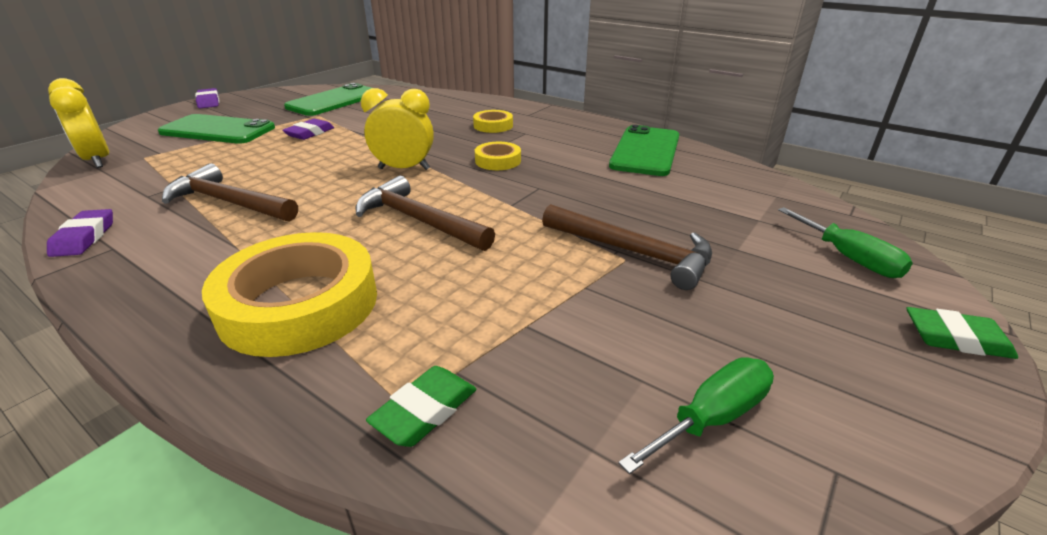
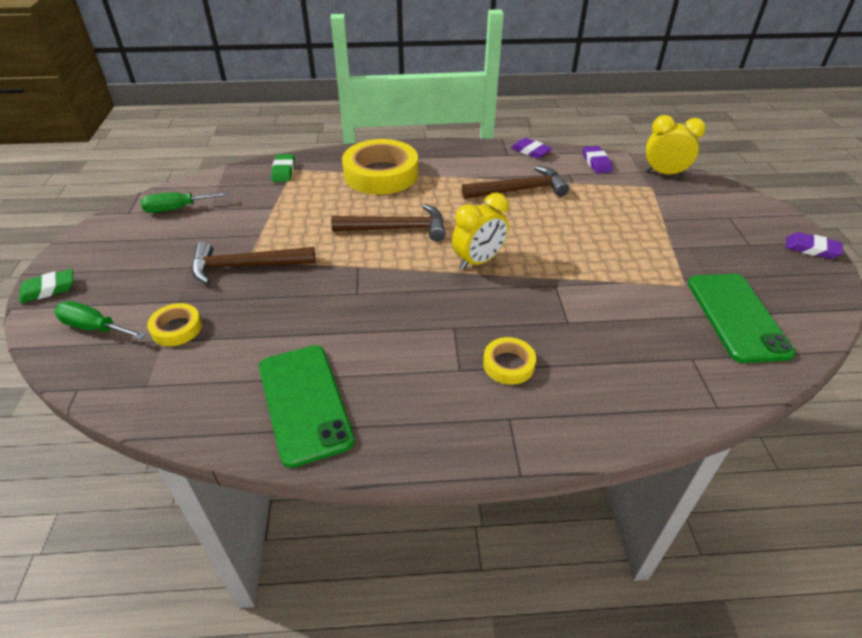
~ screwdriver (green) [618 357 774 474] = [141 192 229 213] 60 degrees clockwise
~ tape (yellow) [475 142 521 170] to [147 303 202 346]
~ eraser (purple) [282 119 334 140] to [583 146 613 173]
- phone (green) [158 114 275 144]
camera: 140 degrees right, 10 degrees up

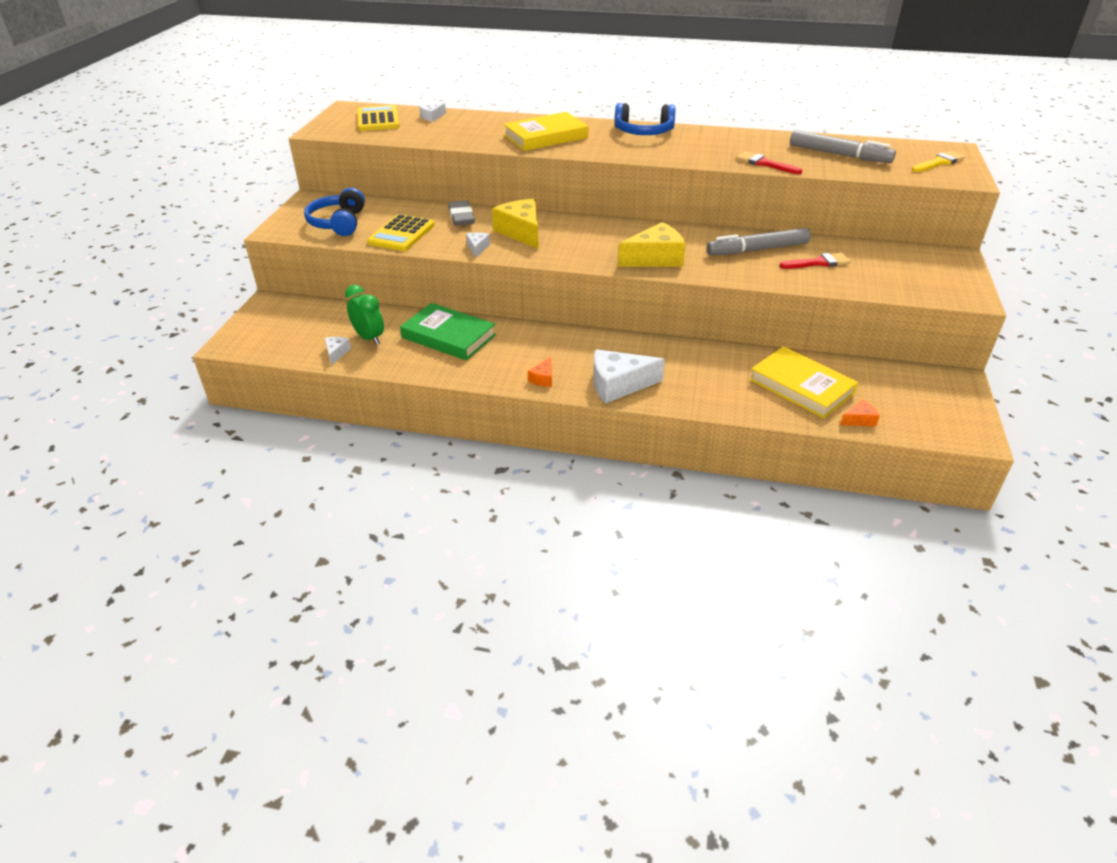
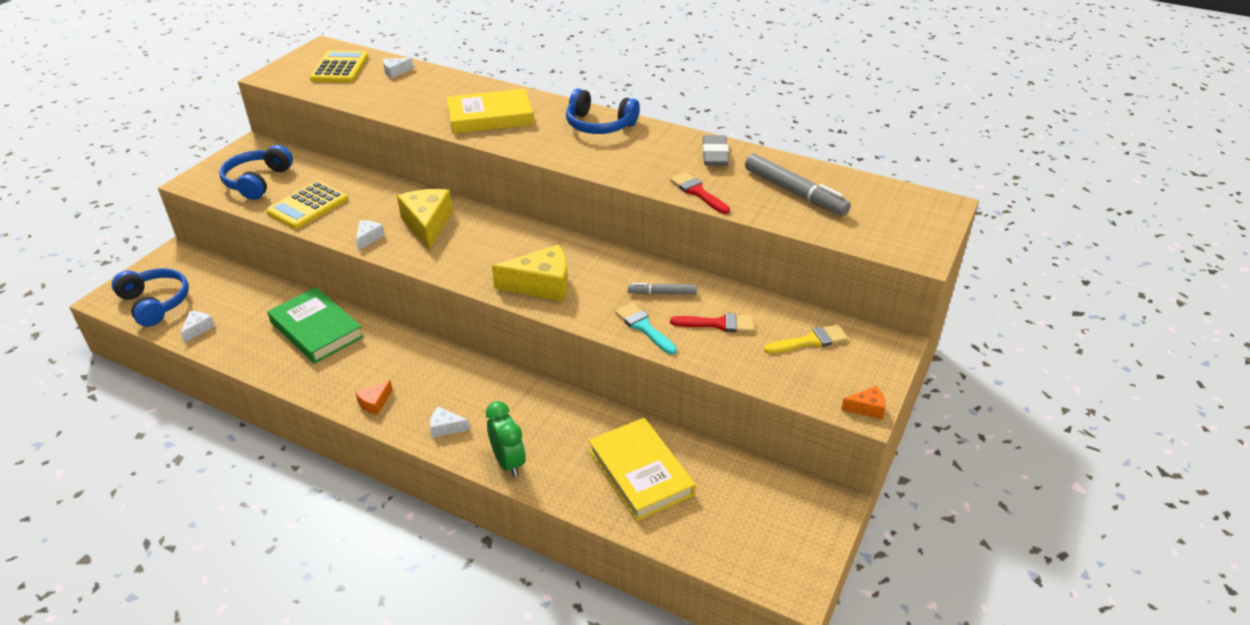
+ headphones (blue) [112 268 189 327]
~ cheese (white) [593 349 665 403] = [430 407 470 438] x0.48
~ clock (green) [345 285 384 345] to [486 401 526 477]
+ brush (turquoise) [615 303 677 355]
~ marker (grey) [707 228 811 255] = [628 283 697 295] x0.55
~ eraser (grey) [448 200 475 226] to [702 135 729 166]
~ brush (yellow) [912 151 965 172] to [764 324 848 354]
~ cheese (orange) [840 400 880 426] to [841 386 886 419]
camera: 15 degrees right, 0 degrees up

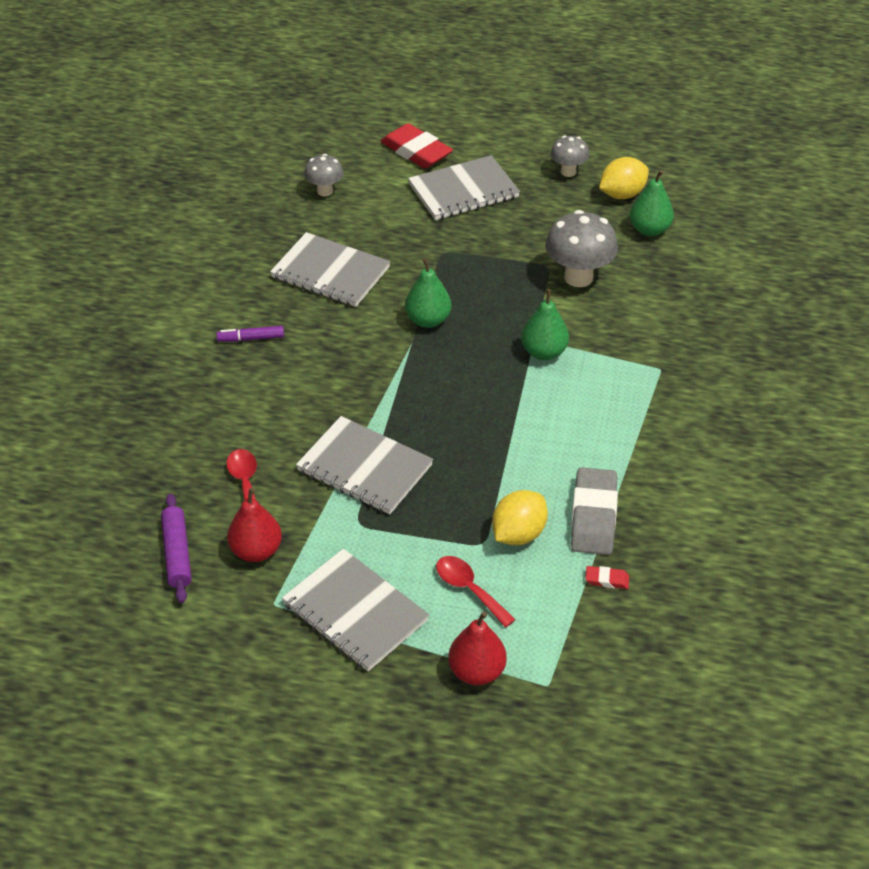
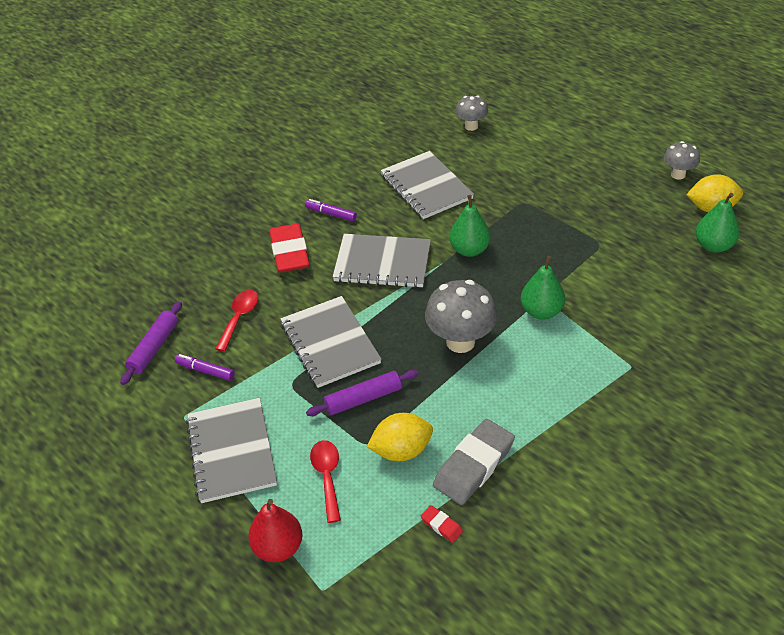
~ pear (red) [227 488 282 562] to marker (purple) [175 354 235 381]
~ eraser (red) [381 123 453 168] to [269 223 310 273]
+ rolling pin (purple) [306 370 418 416]
~ notebook (grey) [408 155 520 220] to [333 234 431 288]
~ mushroom (grey) [545 210 618 287] to [425 280 497 353]
camera: 35 degrees right, 0 degrees up

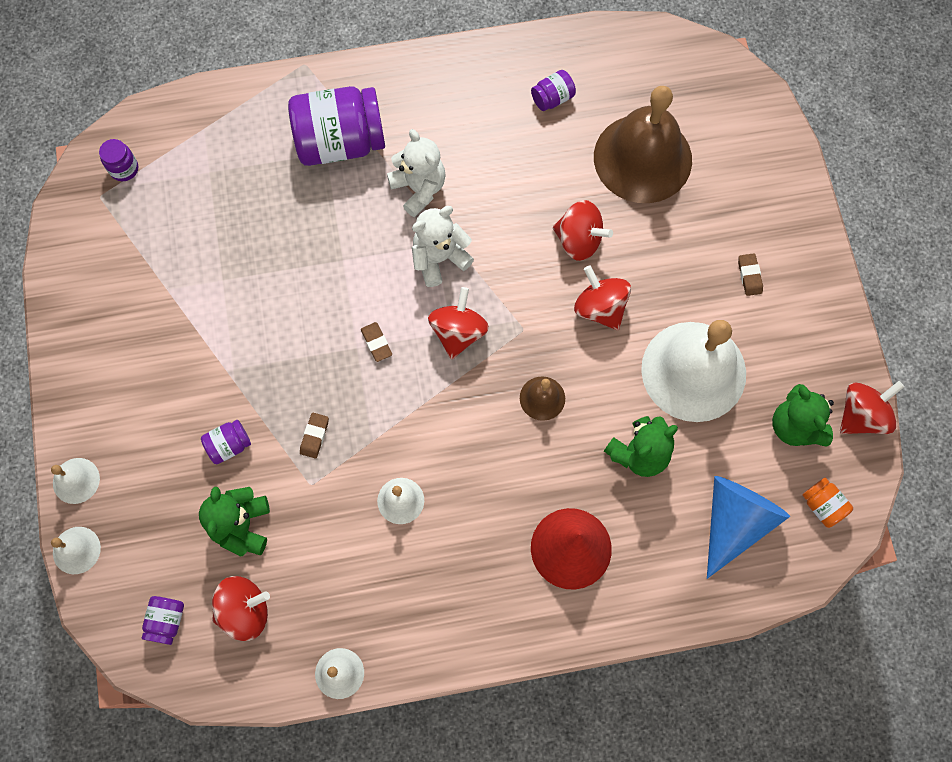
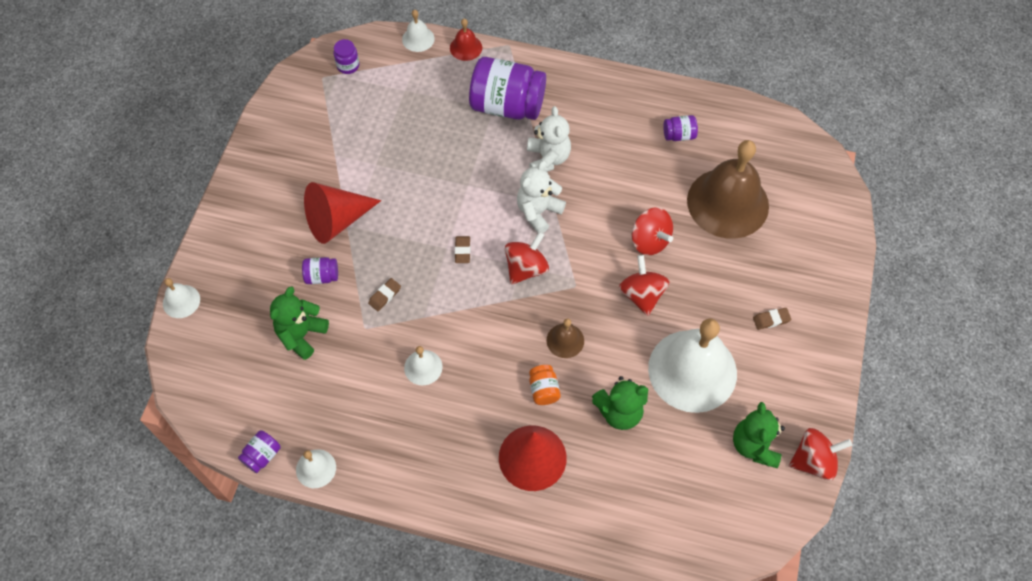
~ jar (purple) [142 596 184 645] to [238 430 281 473]
+ cone (red) [304 182 381 244]
~ bell (white) [51 458 100 504] to [402 10 435 52]
+ bell (red) [450 19 482 61]
~ teddy bear (white) [412 206 474 287] = [517 161 566 233] 45 degrees counterclockwise
~ jar (orange) [802 477 853 528] to [529 365 561 405]
~ eraser (brown) [738 253 763 296] = [753 308 791 330] 60 degrees clockwise
- spinning top (red) [212 576 270 641]
- cone (blue) [707 476 790 579]
camera: 25 degrees right, 10 degrees down

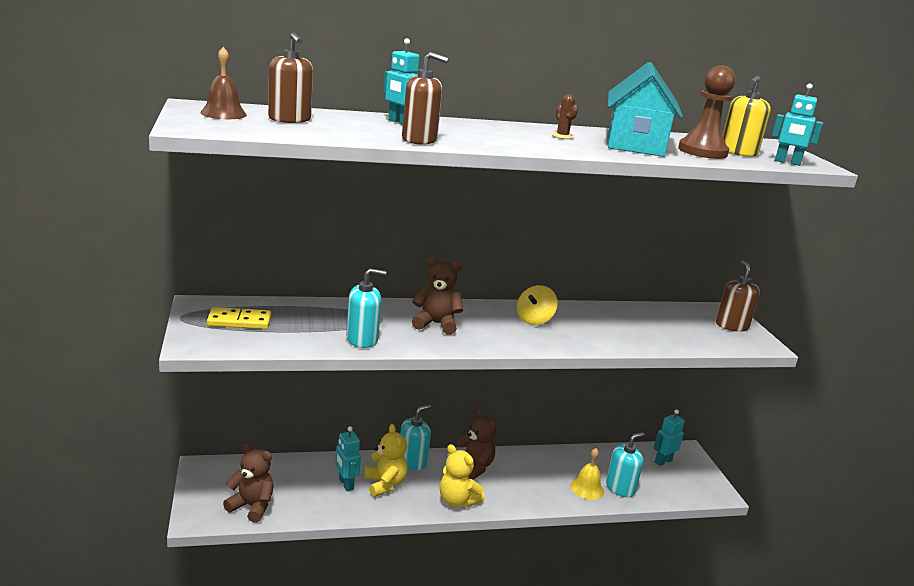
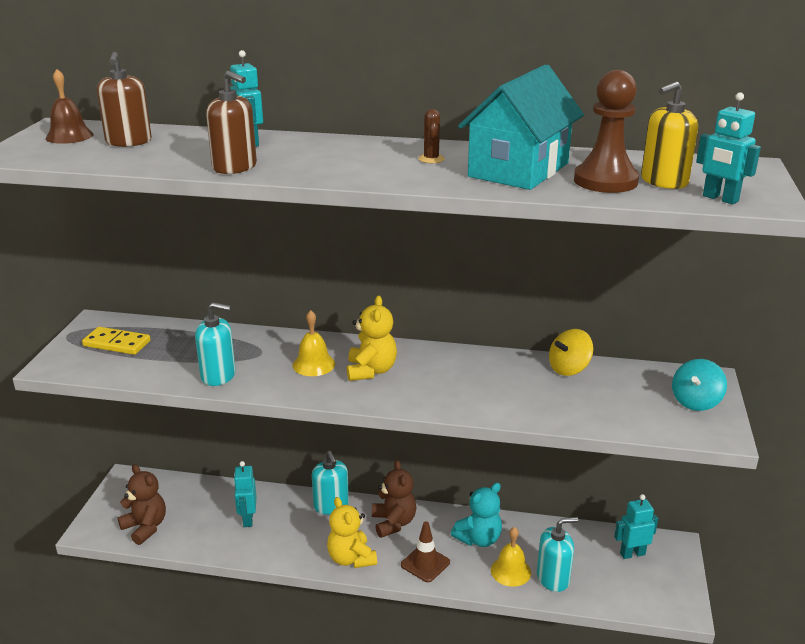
~ teddy bear (brown) [412 256 463 335] to bell (yellow) [292 310 335 376]
~ soap dispenser (turquoise) [401 404 431 470] = [312 451 349 515] 90 degrees clockwise
~ teddy bear (yellow) [364 424 408 497] to [347 295 397 381]
+ traffic cone (brown) [401 521 450 582]
+ teddy bear (turquoise) [451 483 502 547]
~ spinning top (yellow) [517 285 558 325] to [549 329 593 376]
~ soap dispenser (brown) [716 261 760 332] to spinning top (turquoise) [672 359 727 411]
camera: 25 degrees right, 5 degrees up

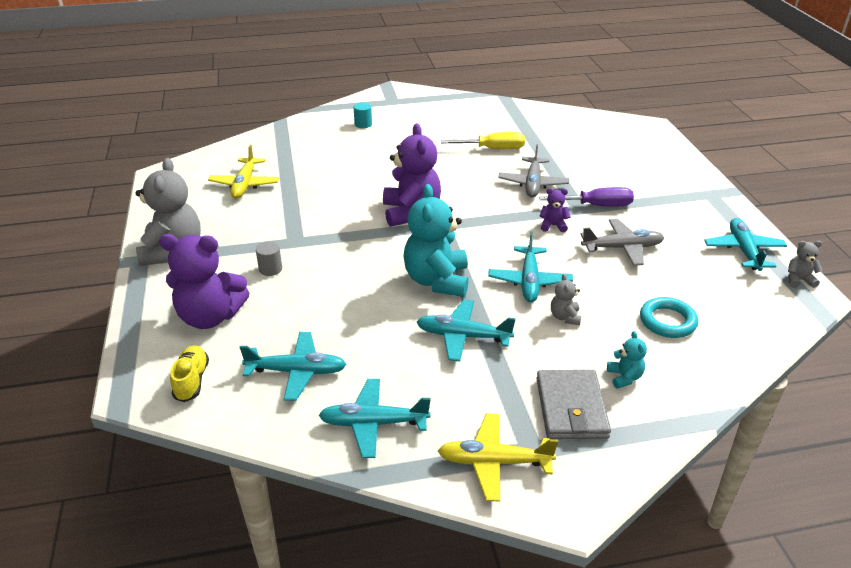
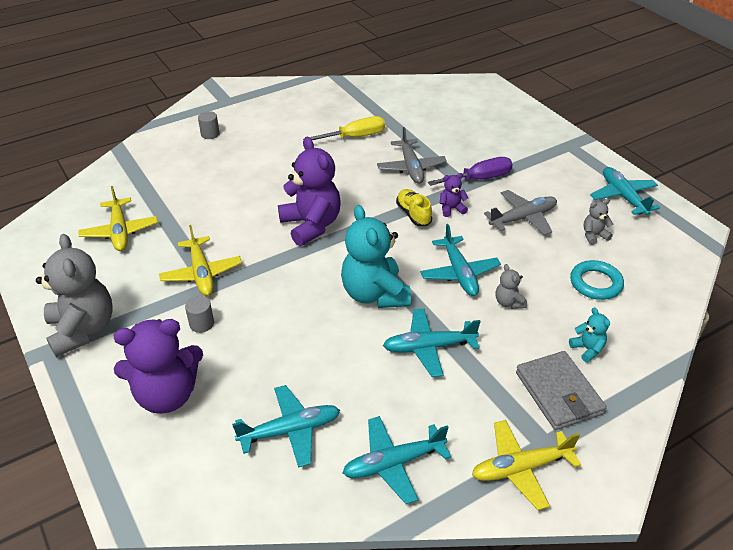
+ plane (yellow) [159 225 242 296]
~ cylinder (turquoise) [354 103 372 128] to cylinder (grey) [198 111 220 139]
~ shoe (yellow) [170 345 209 402] to [396 189 432 226]
~ teddy bear (grey) [788 241 823 288] to [584 199 613 245]
camera: 20 degrees left, 5 degrees up

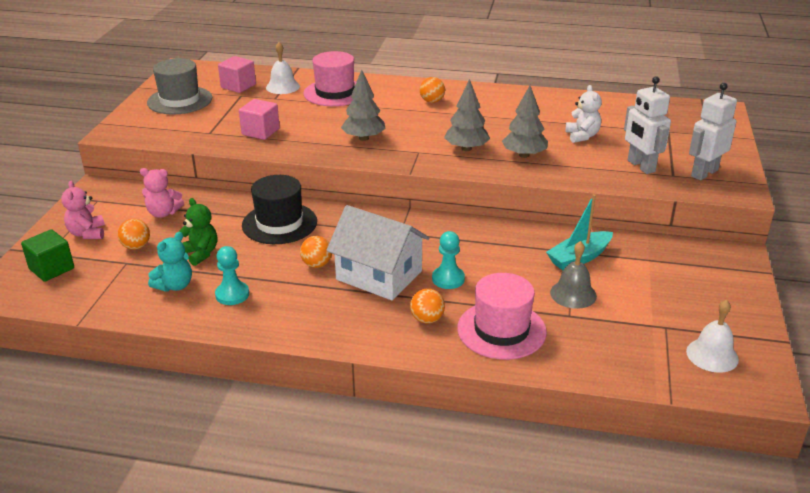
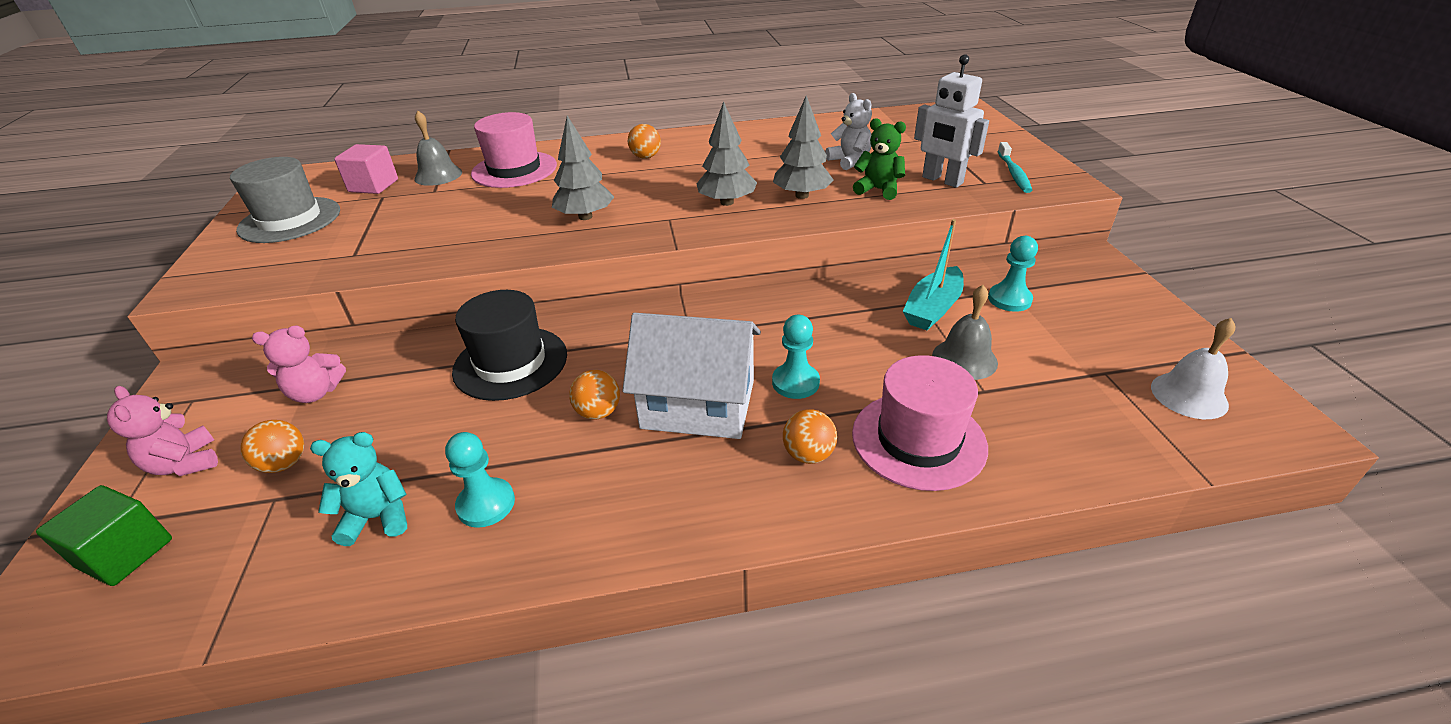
~ teddy bear (turquoise) [148 232 192 292] = [310 432 407 546] 120 degrees counterclockwise
~ bell (white) [266 42 300 94] to bell (grey) [414 111 462 186]
~ teddy bear (green) [179 198 217 266] to [853 118 906 200]
+ pawn (turquoise) [988 236 1038 312]
~ robot (white) [689 83 737 180] to toothbrush (turquoise) [997 142 1033 193]
- cube (pink) [239 99 280 140]
camera: 20 degrees left, 5 degrees up

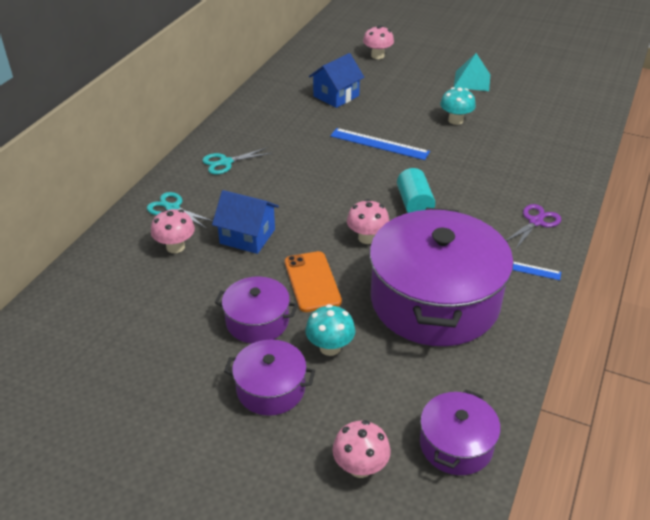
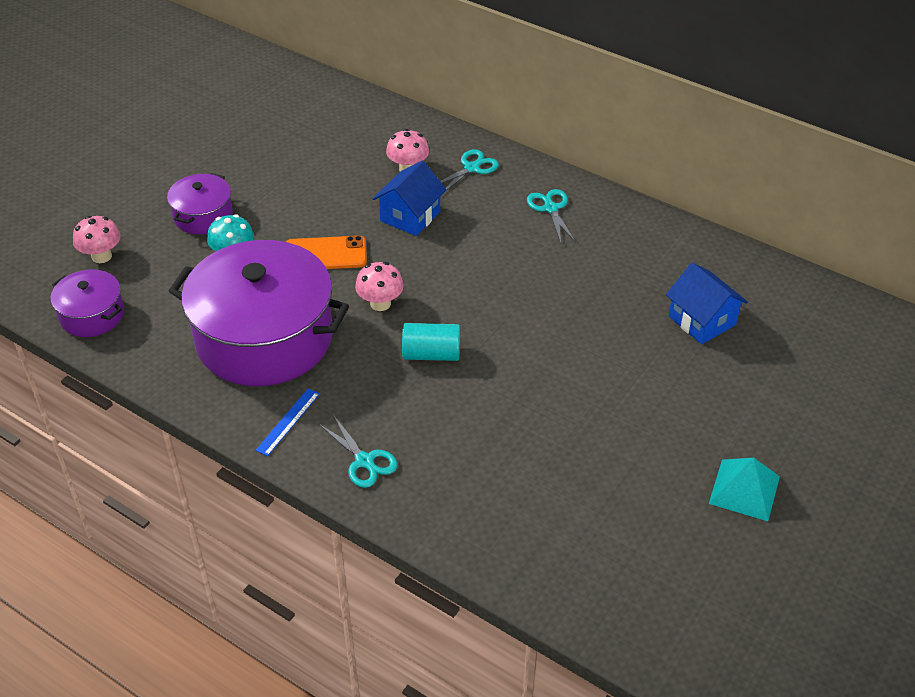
~ scissors (purple) [506 204 561 250] to scissors (turquoise) [319 416 398 488]
- pot (purple) [214 276 298 343]
- ruler (blue) [330 128 430 160]
- mushroom (pink) [363 25 394 59]
- mushroom (turquoise) [440 87 476 125]
camera: 100 degrees right, 5 degrees up

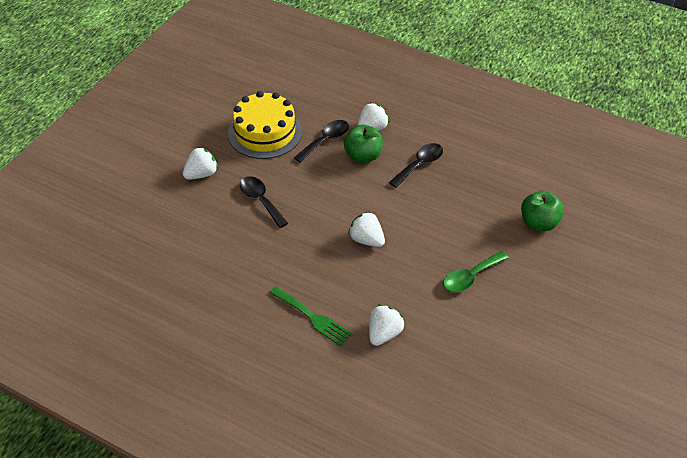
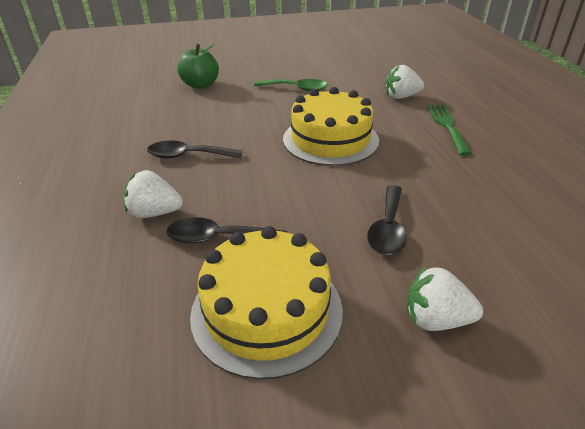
~ strawberry (white) [348 211 385 247] to cake (yellow) [283 87 379 166]
- apple (green) [344 125 383 163]
camera: 130 degrees left, 10 degrees down

